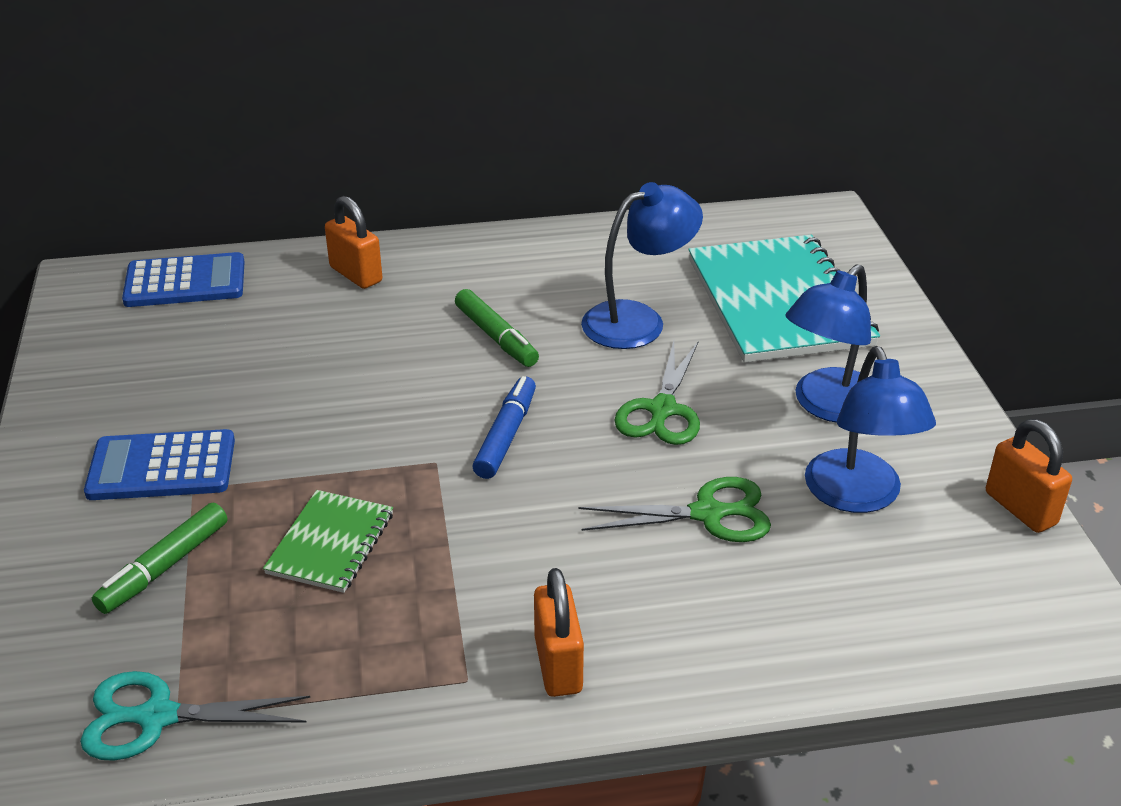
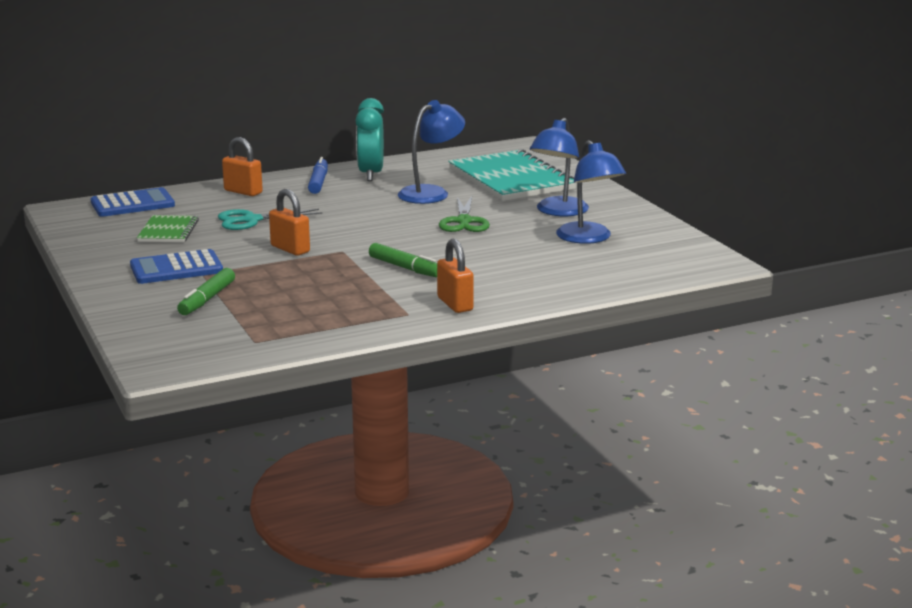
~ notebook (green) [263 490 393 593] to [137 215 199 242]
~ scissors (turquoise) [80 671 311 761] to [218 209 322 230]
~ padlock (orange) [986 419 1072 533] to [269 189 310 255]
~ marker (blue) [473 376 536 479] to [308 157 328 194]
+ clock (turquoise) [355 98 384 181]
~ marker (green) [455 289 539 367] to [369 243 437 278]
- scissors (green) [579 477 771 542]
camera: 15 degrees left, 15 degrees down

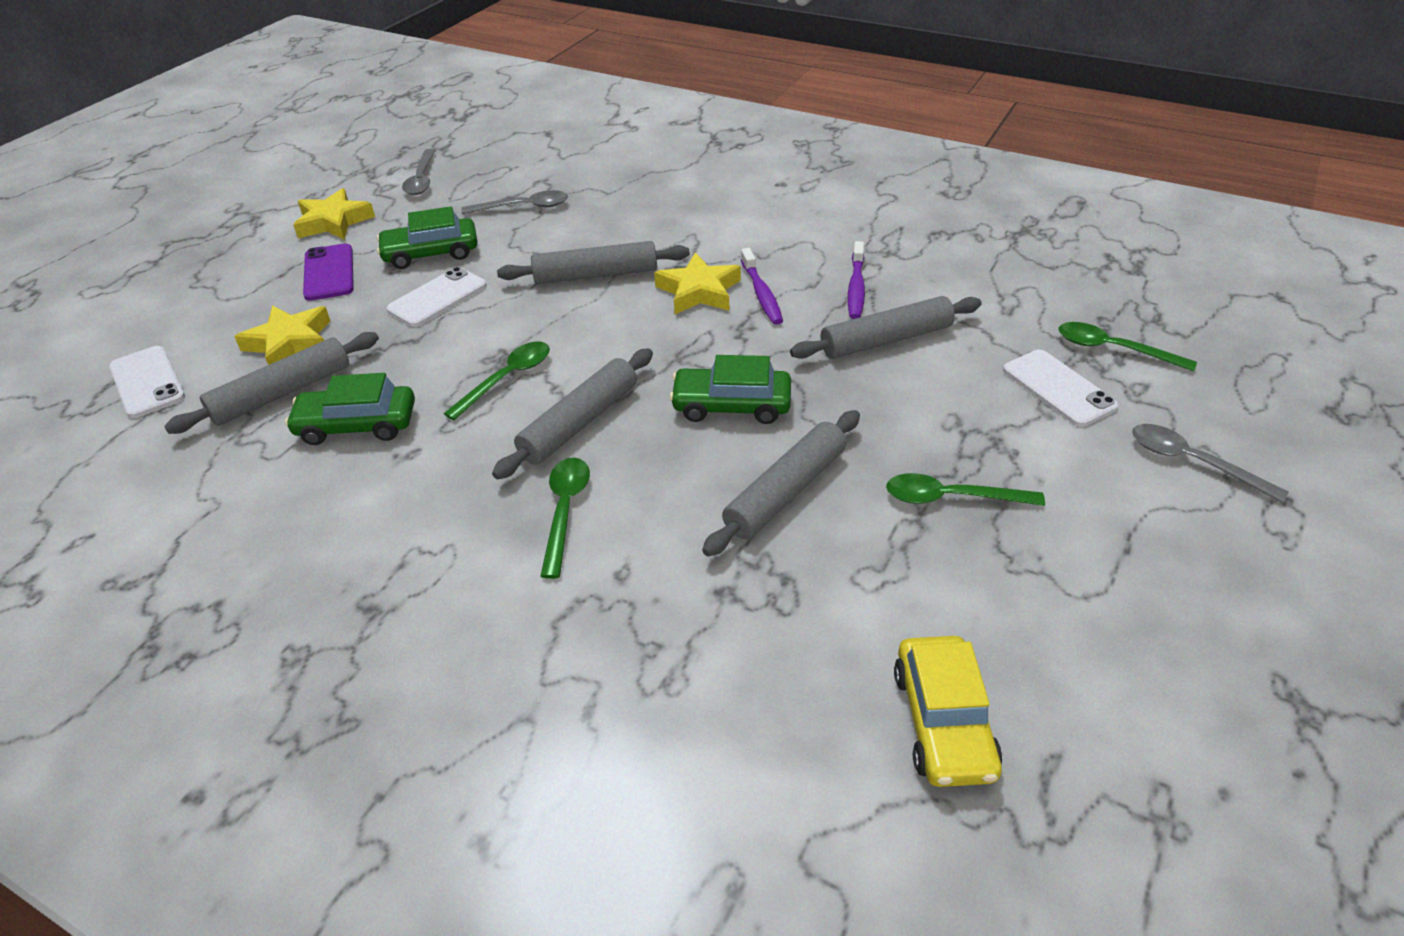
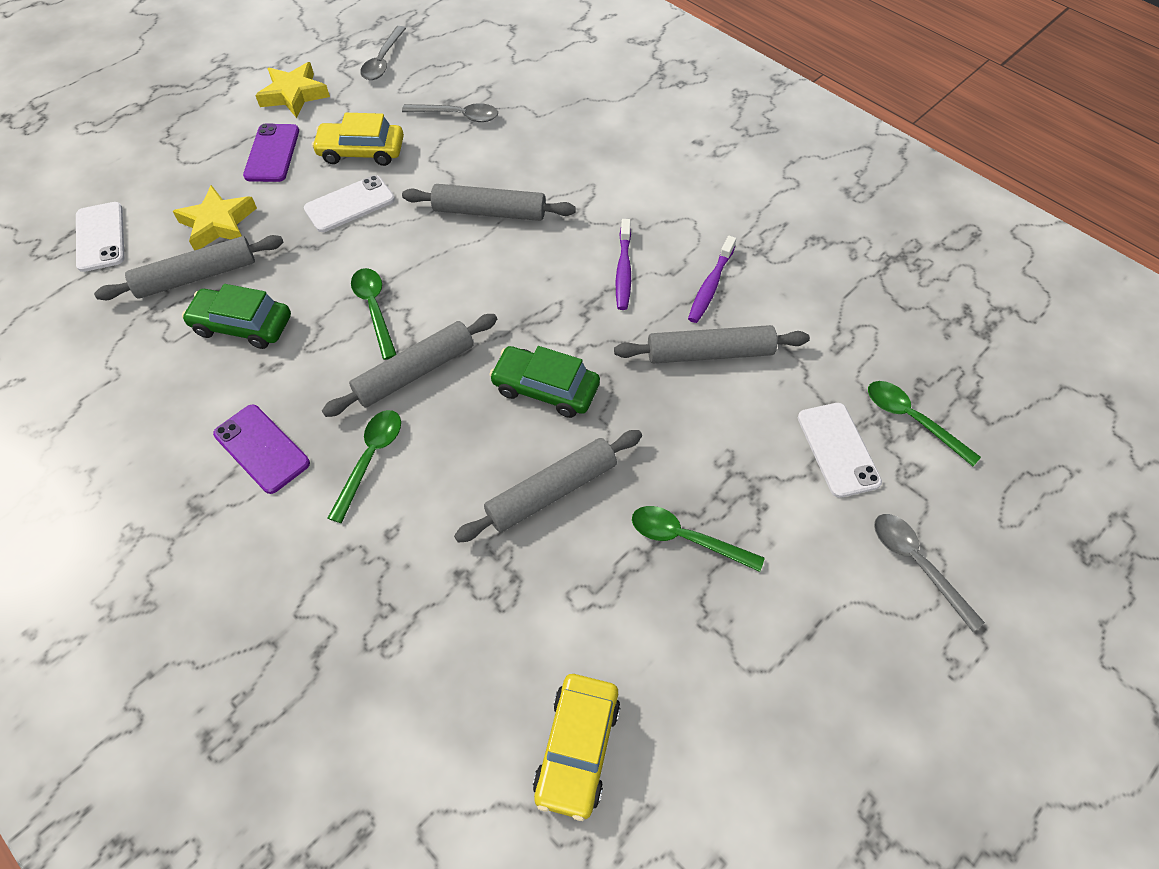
+ phone (purple) [213 404 310 494]
~ car (green) [377 206 477 269] to car (yellow) [312 113 404 166]
~ spoon (green) [443 342 550 420] = [351 268 397 360] 75 degrees counterclockwise
- star (yellow) [654 252 741 314]
camera: 15 degrees right, 15 degrees up

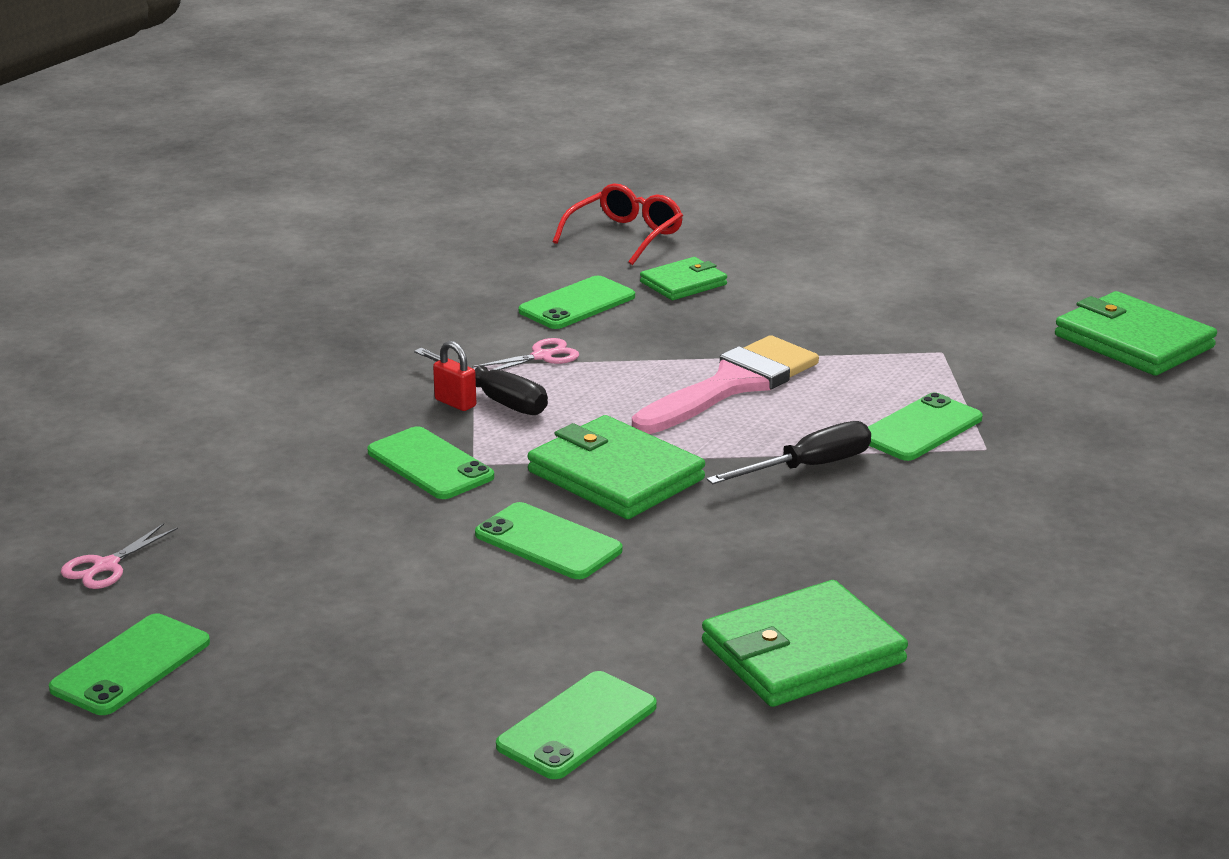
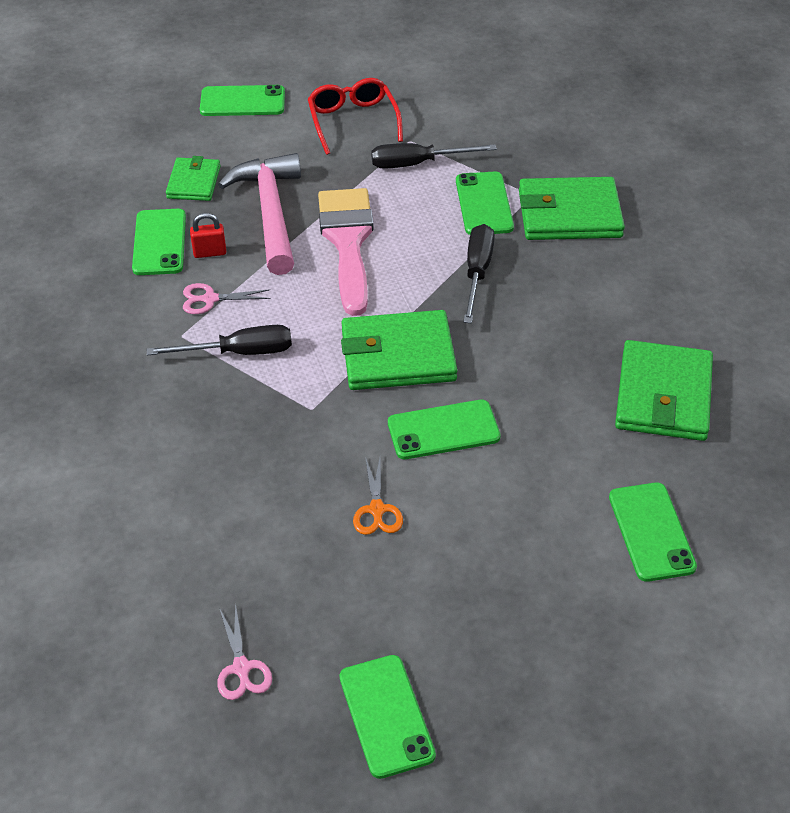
~ scissors (pink) [472 338 579 371] = [183 283 270 314] 105 degrees counterclockwise
~ padlock (red) [433 341 476 411] to [190 213 227 258]
~ phone (green) [367 426 494 499] to [200 85 285 116]
+ hammer (pink) [218 153 301 275]
~ glasses (red) [553 183 683 265] to [308 78 403 155]
+ scissors (orange) [353 457 403 535]
+ screwdriver (black) [371 143 497 169]
~ wallet (green) [1055 291 1217 376] to [519 177 625 240]
camera: 50 degrees left, 20 degrees up

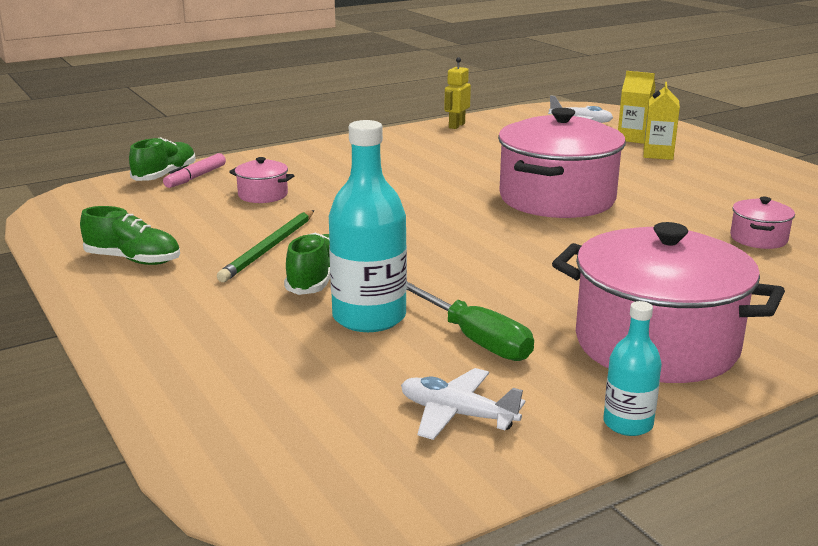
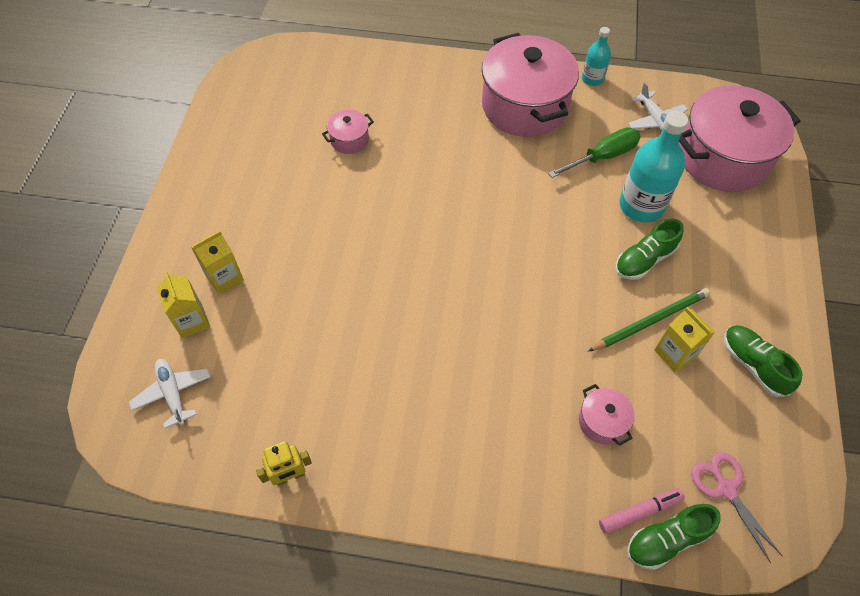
~ screwdriver (green) [407 282 534 361] = [548 127 641 178] 60 degrees clockwise
+ carton (yellow) [654 307 715 372]
~ pot (pink) [498 108 626 218] to [679 85 800 192]
+ scissors (pink) [691 452 782 563]
camera: 140 degrees left, 35 degrees up

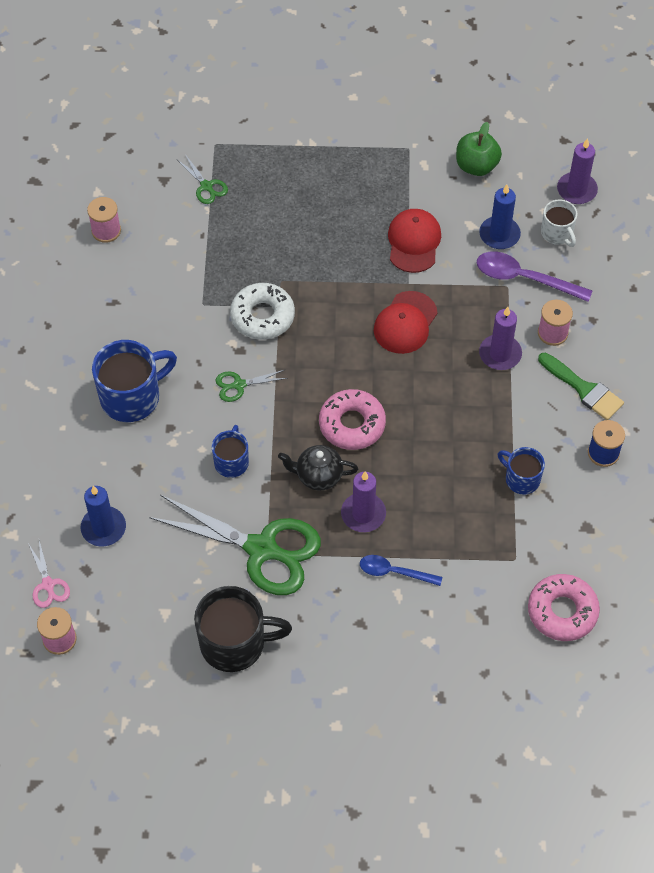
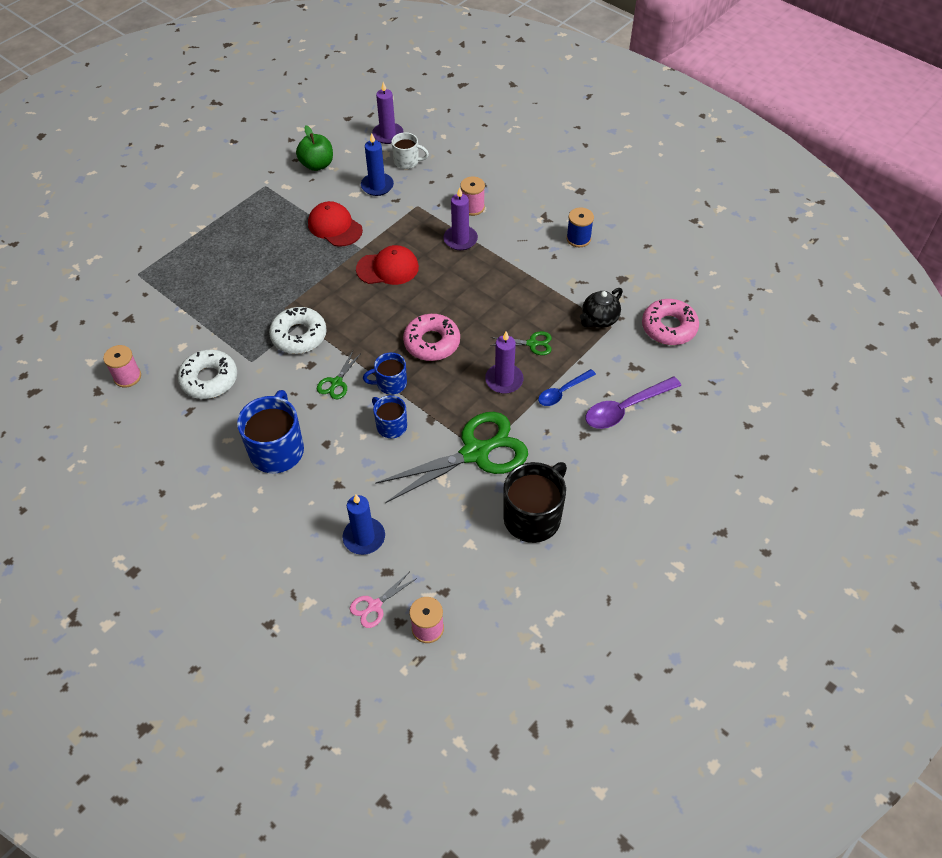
+ donut (white) [178 350 237 399]
~ scissors (pink) [28 541 70 608] = [350 572 417 628] 120 degrees clockwise
~ cap (red) [374 291 438 354] = [356 245 419 285] 75 degrees counterclockwise
~ mug (blue) [497 447 545 495] to [363 352 407 395]
~ scissors (green) [178 154 228 204] to [490 331 552 355]
~ teapot (black) [278 445 358 490] to [580 288 623 328]
~ spoon (purple) [477 251 593 302] to [586 377 681 429]
- brush (green) [538 353 624 420]
camera: 50 degrees left, 5 degrees down

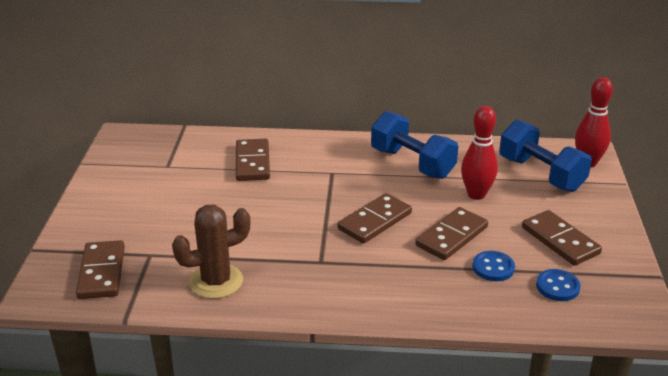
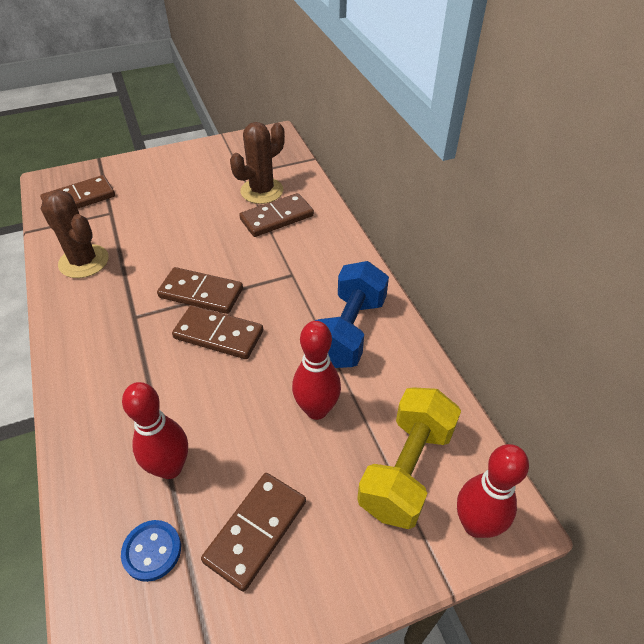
~ button (blue) [473 251 515 281] to bowling pin (red) [122 382 188 479]
~ domino (brown) [415 207 488 260] to [157 267 243 314]
+ cactus (brown) [230 122 285 204]
~ dumbbell (blue) [499 120 592 192] to dumbbell (yellow) [357 387 461 529]
camera: 65 degrees right, 15 degrees up

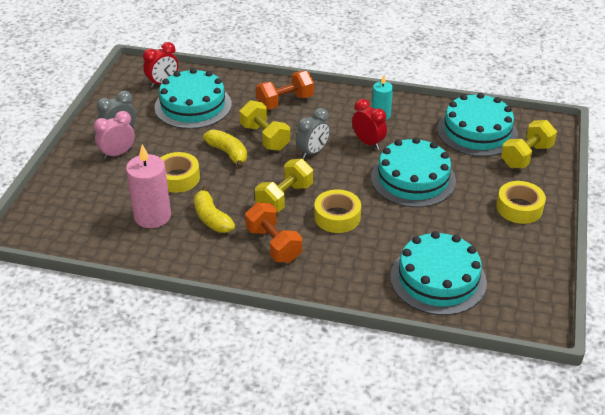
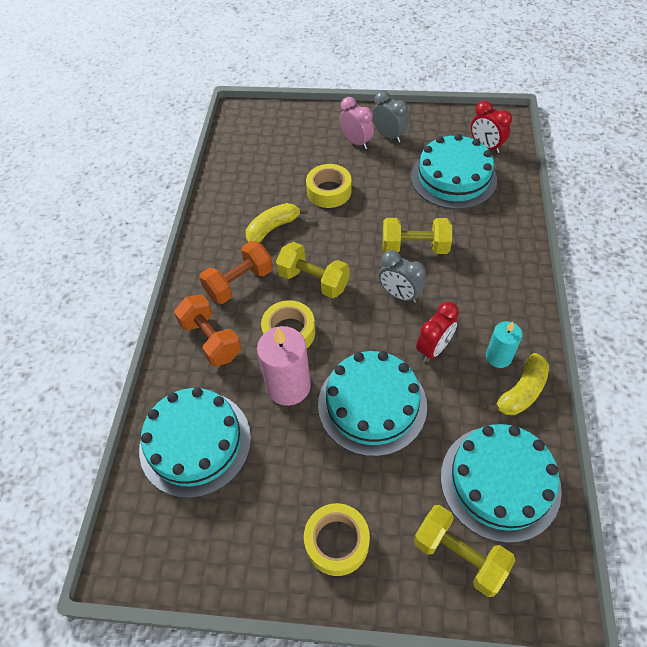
~ dumbbell (orange) [256 71 314 110] to [174 295 241 366]
~ candle (pink) [126 144 171 228] to [257 326 311 406]
~ dumbbell (yellow) [239 100 290 151] = [383 218 452 254] 45 degrees clockwise
~ banana (yellow) [203 129 247 169] to [487 353 549 415]
camera: 85 degrees right, 15 degrees up

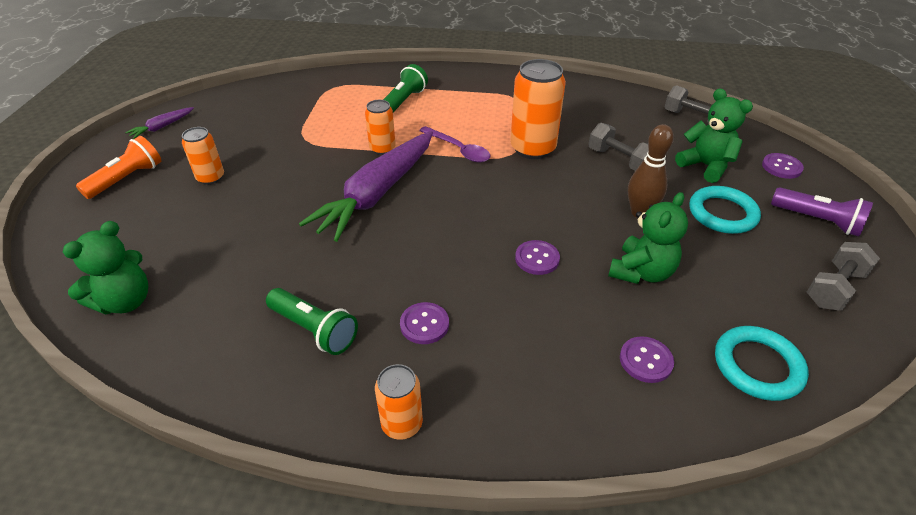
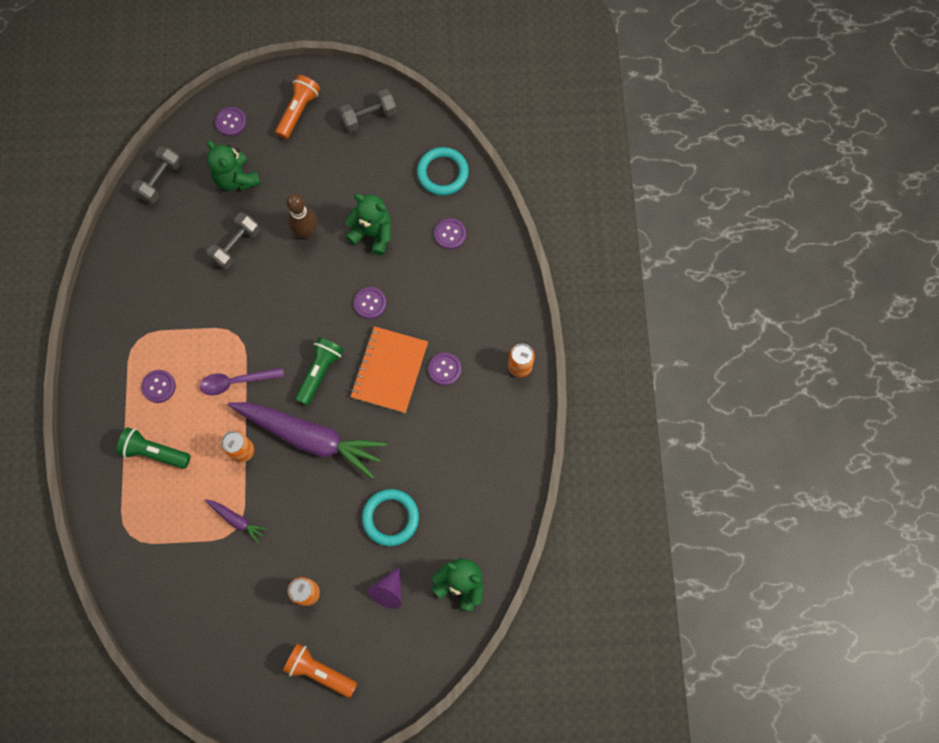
+ button (purple) [141 370 176 403]
~ spoon (purple) [419 126 490 162] = [200 367 284 395] 135 degrees counterclockwise
~ carrot (purple) [125 107 194 139] to [205 499 267 543]
~ teddy bear (green) [675 88 753 183] = [207 140 261 191] 75 degrees counterclockwise
~ flashlight (purple) [771 187 873 236] to flashlight (orange) [275 75 320 139]
~ flashlight (green) [266 288 358 355] to [295 337 344 406]
~ dumbbell (grey) [807 242 880 311] = [339 89 397 132] 60 degrees counterclockwise
+ notebook (orange) [350 326 428 413]
~ ring (turquoise) [689 186 761 234] to [362 489 419 546]
+ cone (purple) [368 567 401 609]
- can (orange) [510 59 566 159]
camera: 100 degrees left, 30 degrees up

